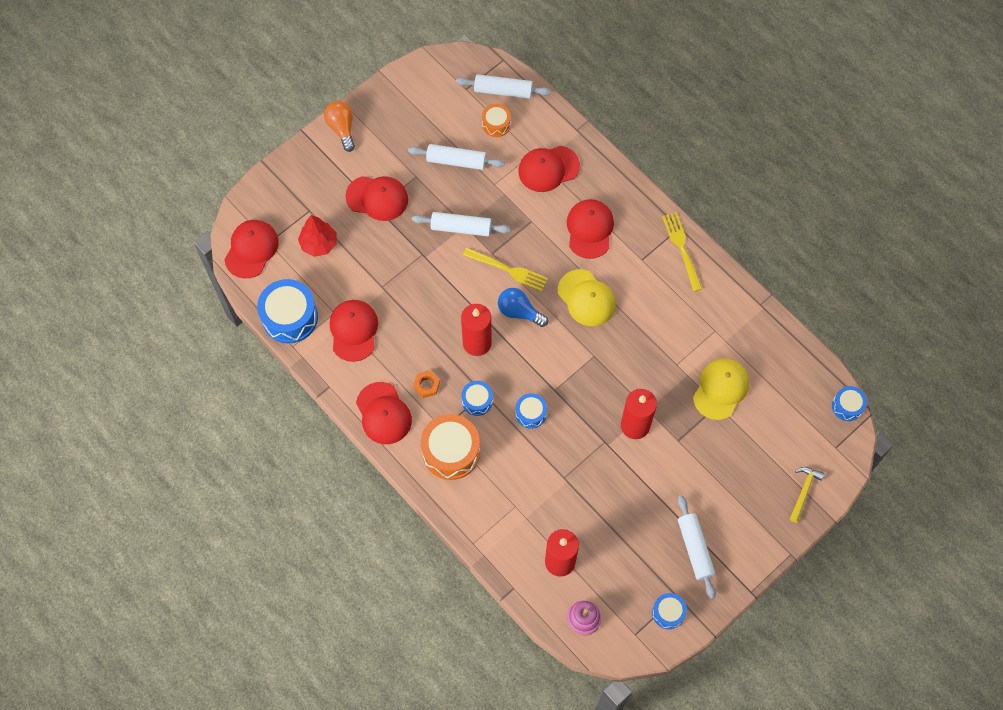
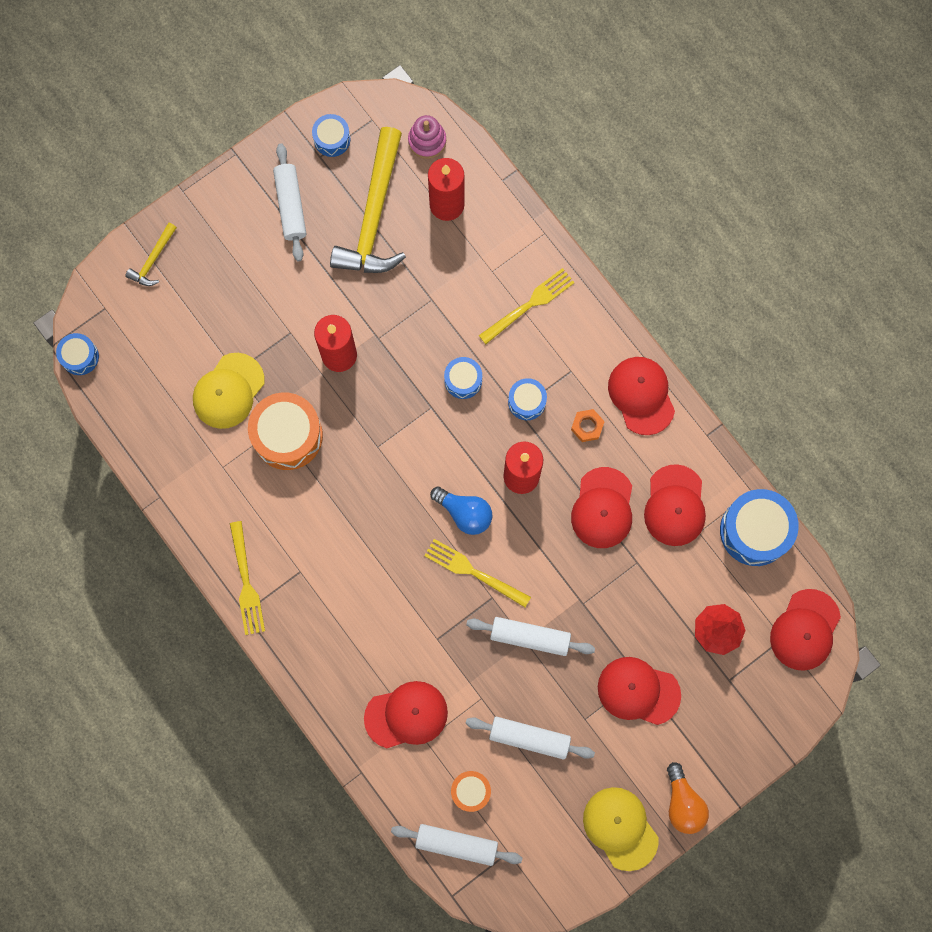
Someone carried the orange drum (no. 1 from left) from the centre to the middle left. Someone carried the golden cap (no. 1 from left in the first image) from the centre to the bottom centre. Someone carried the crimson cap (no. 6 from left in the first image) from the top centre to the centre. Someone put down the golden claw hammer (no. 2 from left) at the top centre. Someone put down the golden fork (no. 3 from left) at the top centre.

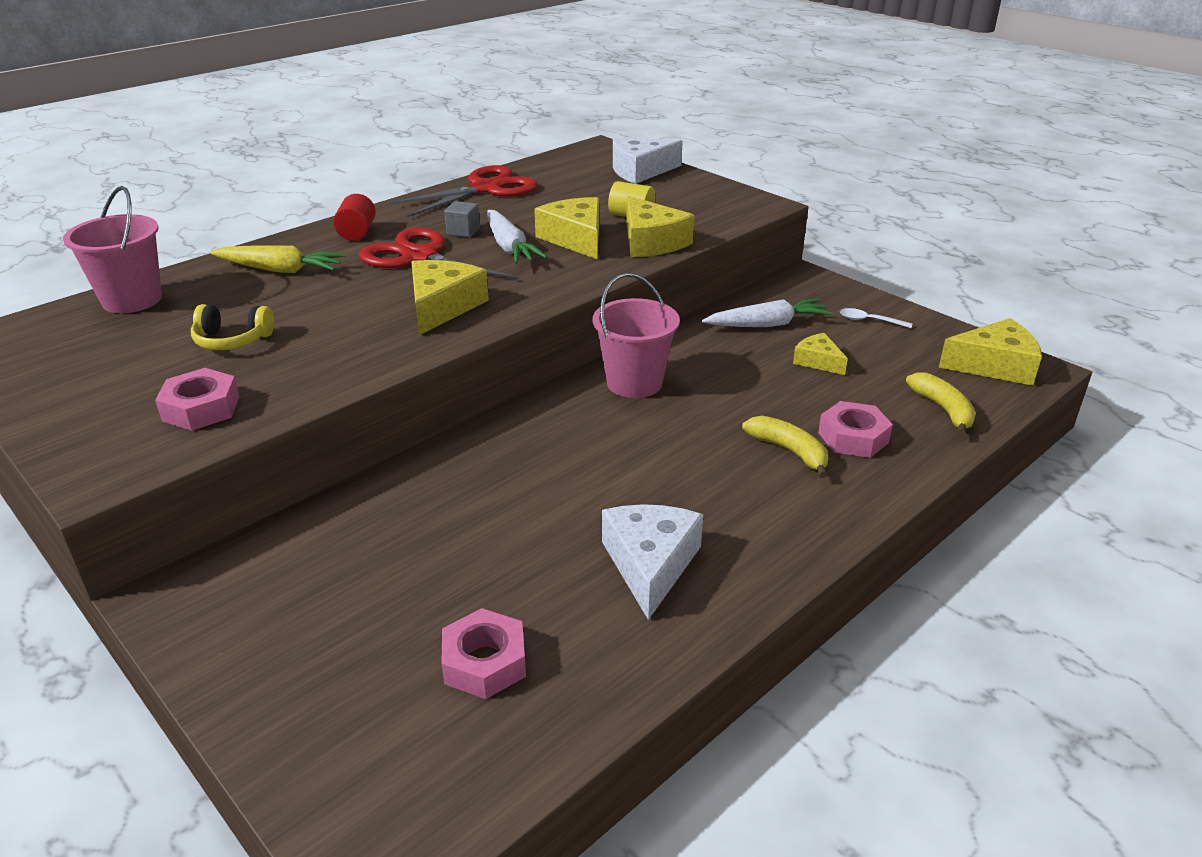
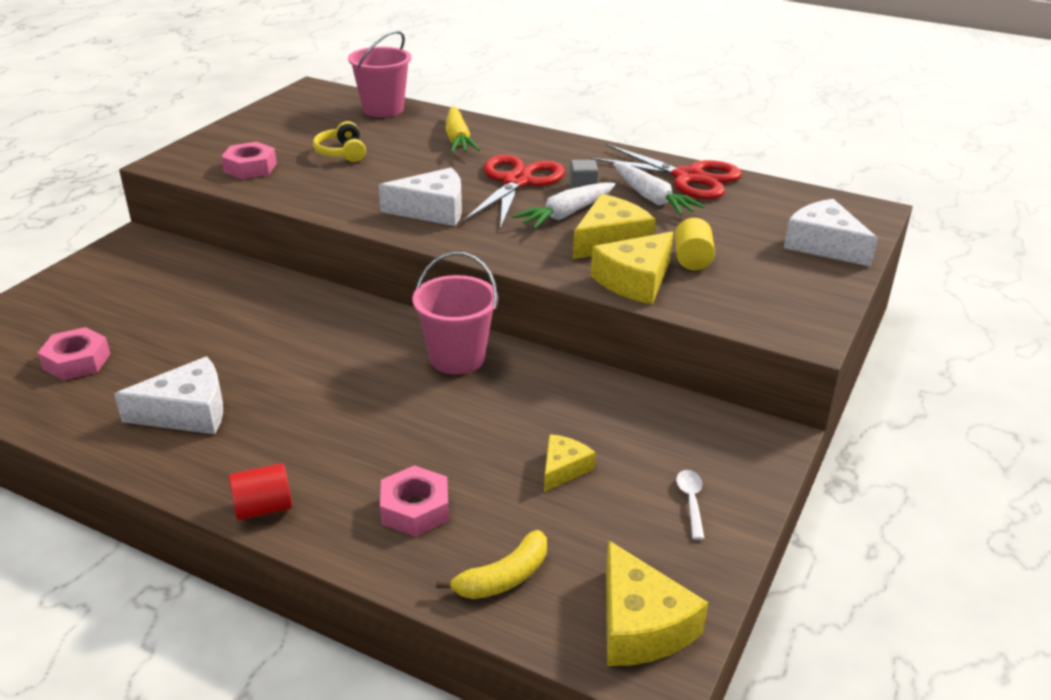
Someone carried the crimson solid cylinder from the top left to the bottom left. Someone repainted the golden cheese wedge (no. 1 from left) at the centre, which became the pure white cheese wedge (no. 2 from left) at the top centre. Someone carried the pure white carrot (no. 2 from left) from the centre to the top centre. Someone took away the golden banana fruit (no. 1 from left) at the centre.

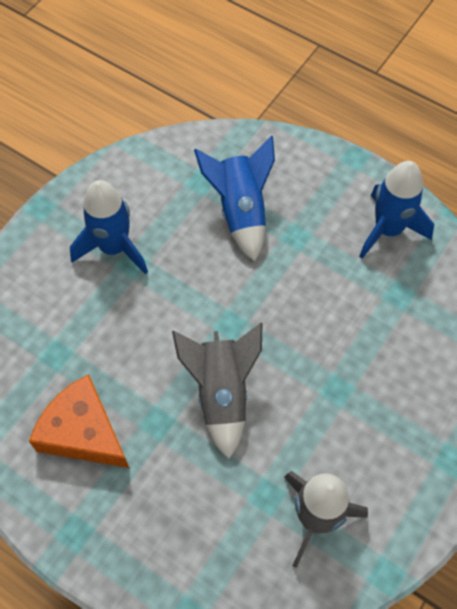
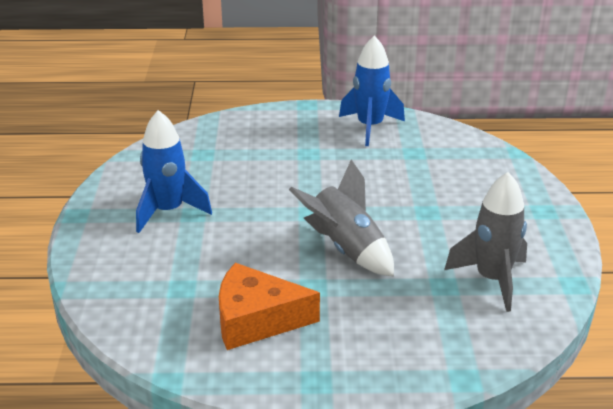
Someone took away the blue spaceship (no. 2 from left) at the top centre.

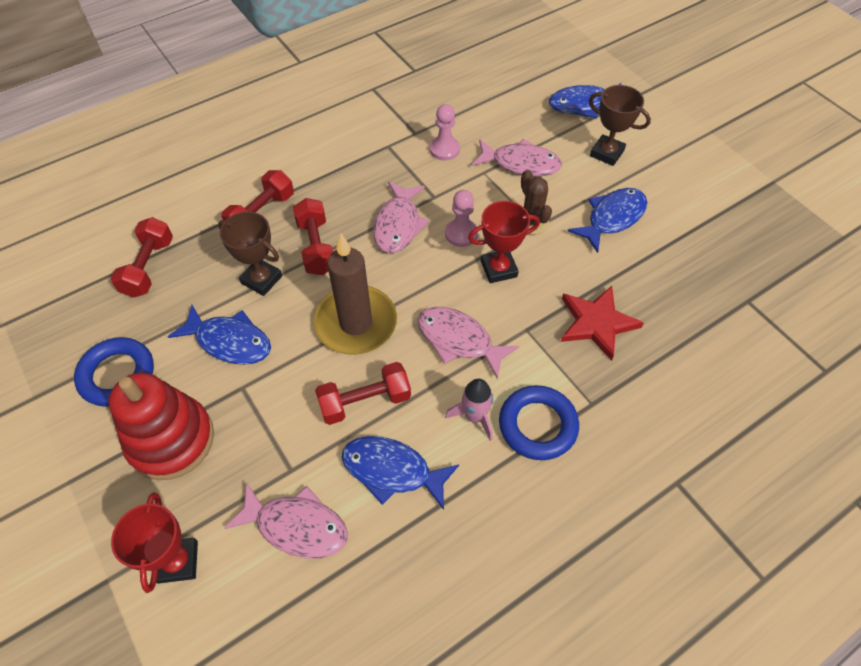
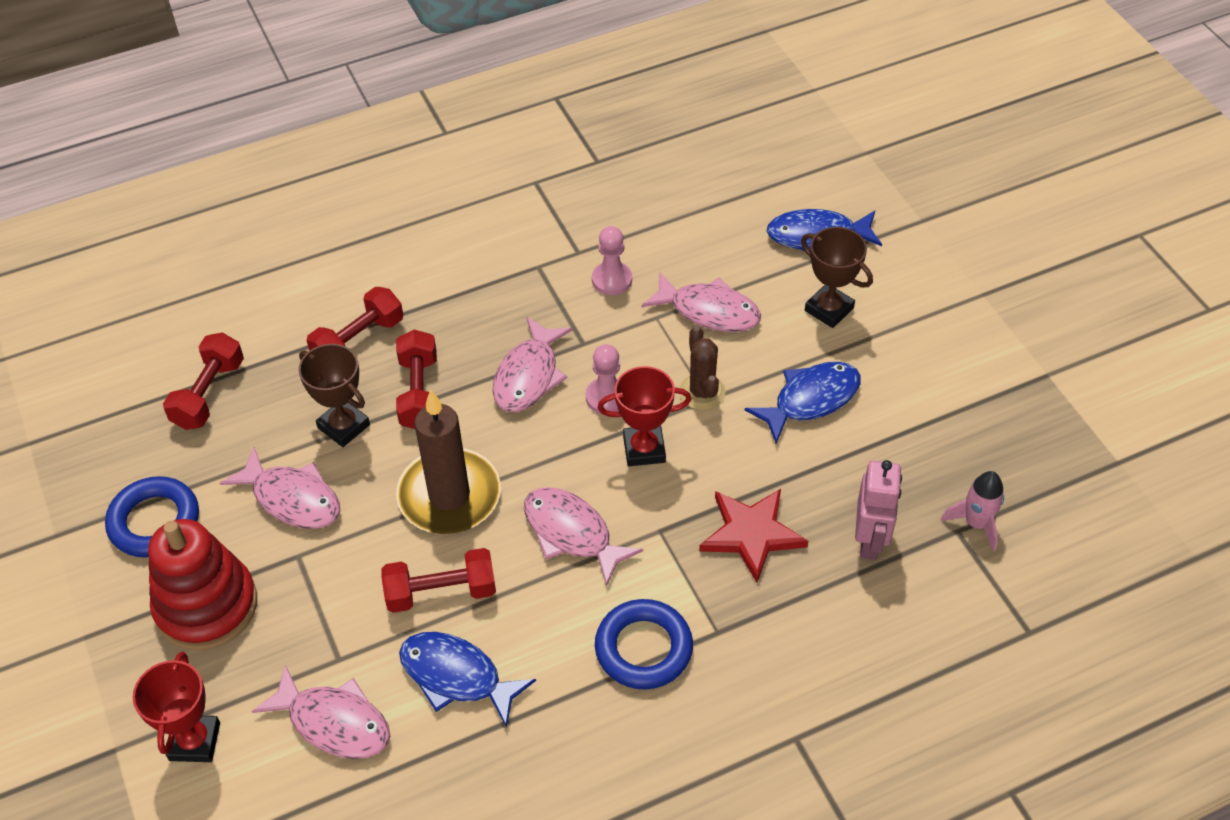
Someone repainted the blue fish (no. 1 from left) at the middle left, which became the rose-pink fish (no. 1 from left) at the middle left. Someone carried the rose-pink spaceship from the centre to the middle right. Someone put down the rose-pink robot figure at the middle right.

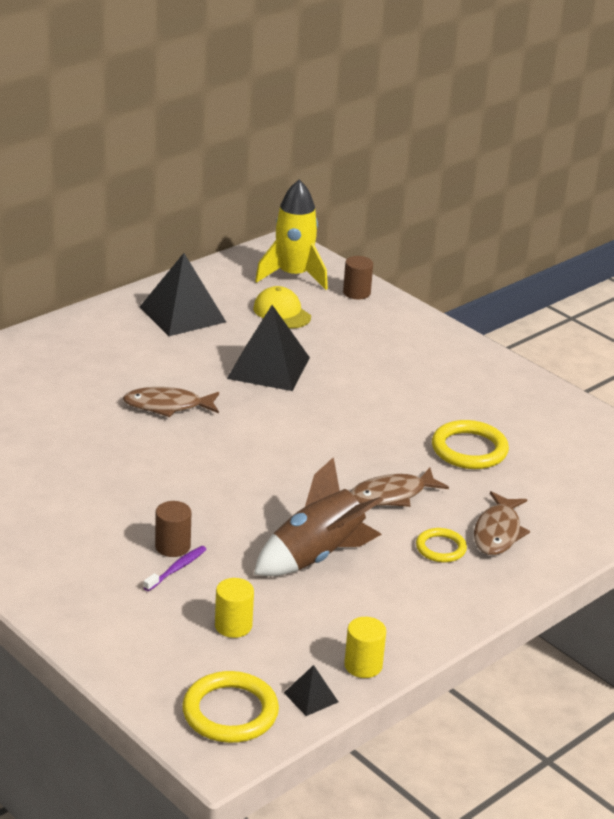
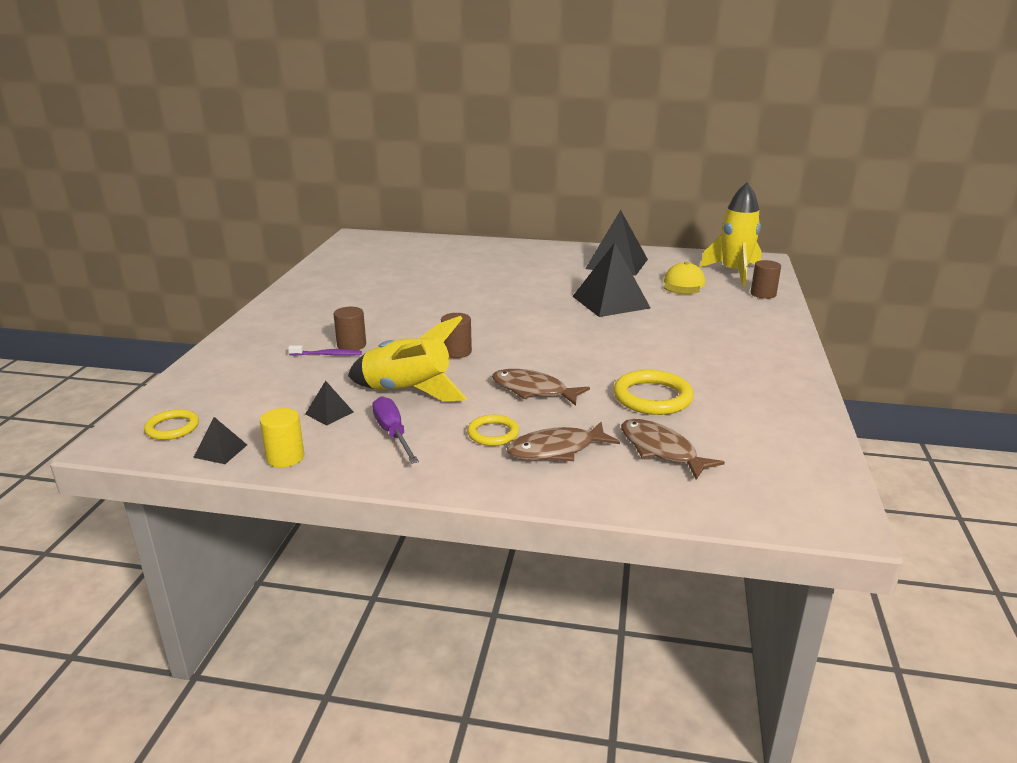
Someone carried the brown fish (no. 1 from left in the first image) from the middle left to the centre. Someone scaled the golden ring (no. 1 from left) at the bottom centre by 0.61. Someone took away the golden solid cylinder (no. 1 from left) at the bottom centre. Someone repainted the brown spaceship at the centre, which became the golden spaceship (no. 1 from left) at the centre. Someone put down the ebony pyramid (no. 2 from left) at the middle left. Someone put down the royal purple hand screwdriver at the centre. Someone put down the brown solid cylinder (no. 2 from left) at the centre.

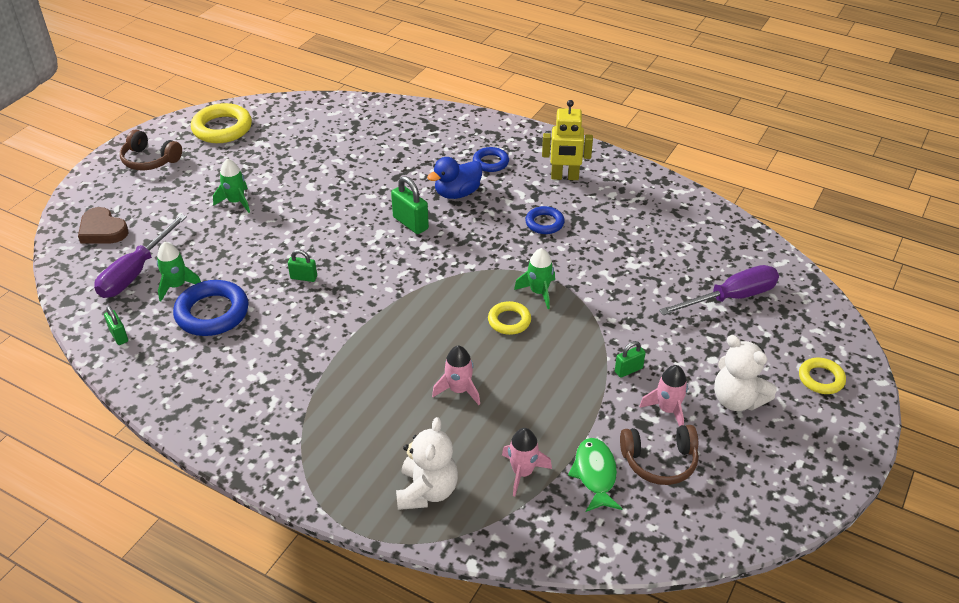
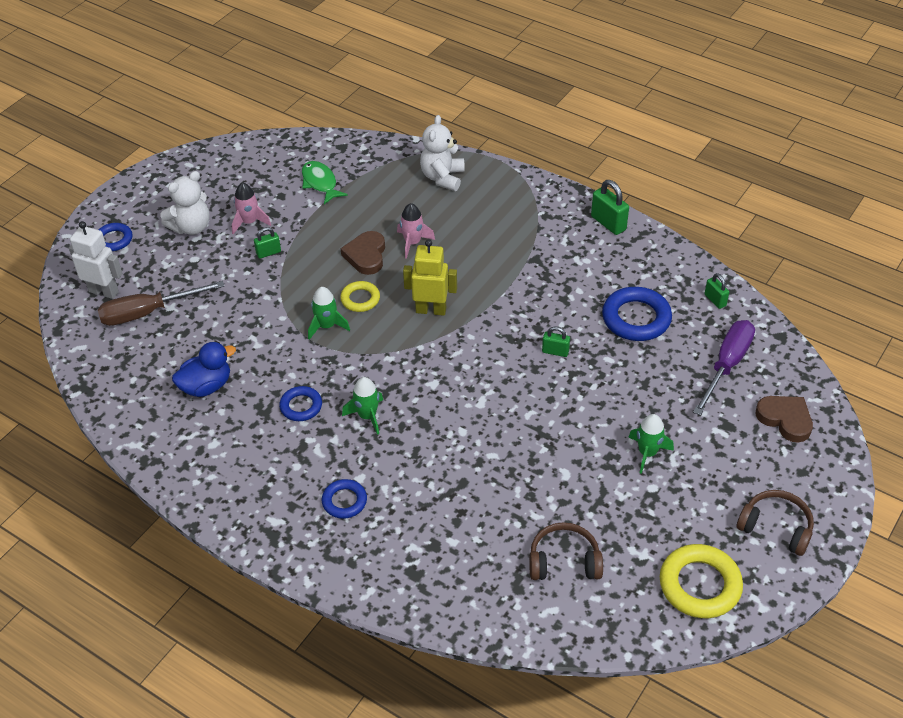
Someone carried the green spaceship (no. 1 from left in the first image) from the middle left to the centre. Someone carried the green lock (no. 3 from left) from the centre to the top right. Someone carried the blue rubber duck from the top centre to the middle left. Someone took away the rose-pink spaceship (no. 2 from left) at the bottom centre. Someone carried the golden robot figure from the top centre to the centre. Someone rotated the green fish at the bottom centre by 150 degrees clockwise. Someone carried the brown headphones (no. 2 from left in the first image) from the bottom right to the bottom centre. Someone repainted the royal purple hand screwdriver (no. 2 from left) at the middle right, which became the brown hand screwdriver at the middle left. Someone rotated the pure white stuffed bear (no. 2 from left in the first image) at the middle right by 90 degrees clockwise. Someone repainted the golden ring (no. 3 from left) at the middle right, which became the blue ring (no. 1 from left) at the top left. Someone put down the pure white robot figure at the middle left. Someone put down the brown heart (no. 1 from left) at the centre.

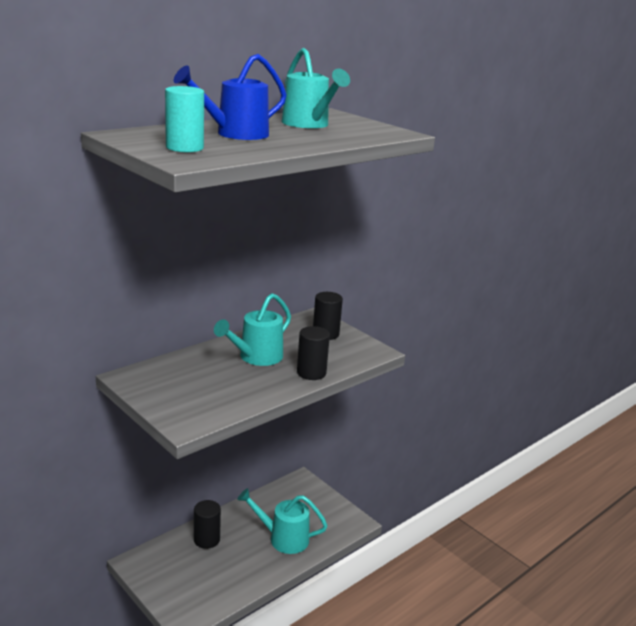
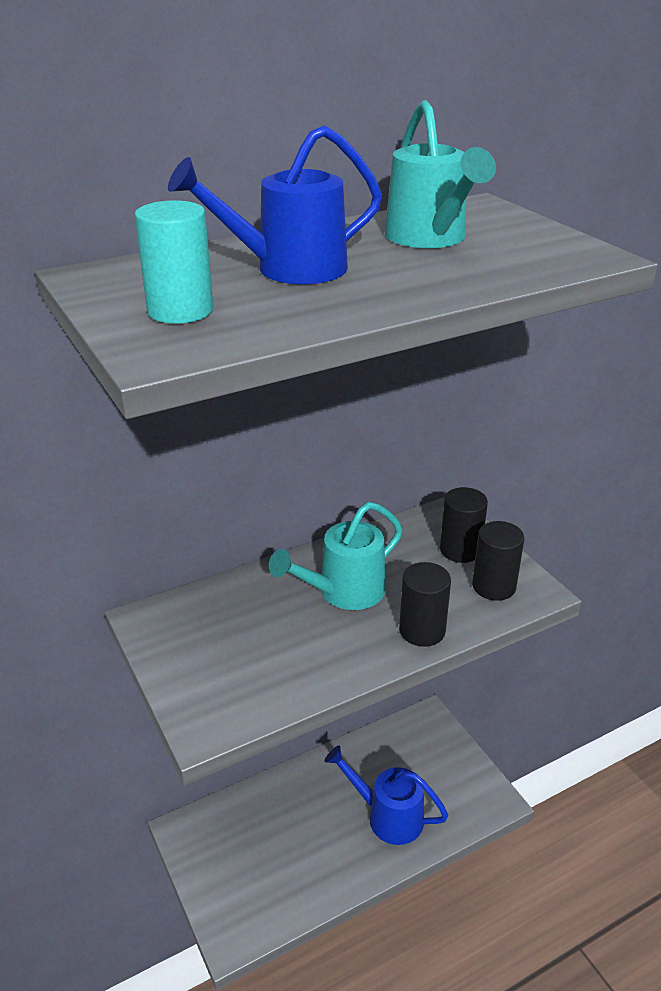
Someone carried the ebony solid cylinder (no. 1 from left in the first image) from the bottom left to the middle right. Someone repainted the aqua sprinkling can (no. 2 from left) at the bottom centre, which became the blue sprinkling can (no. 2 from left) at the bottom centre.

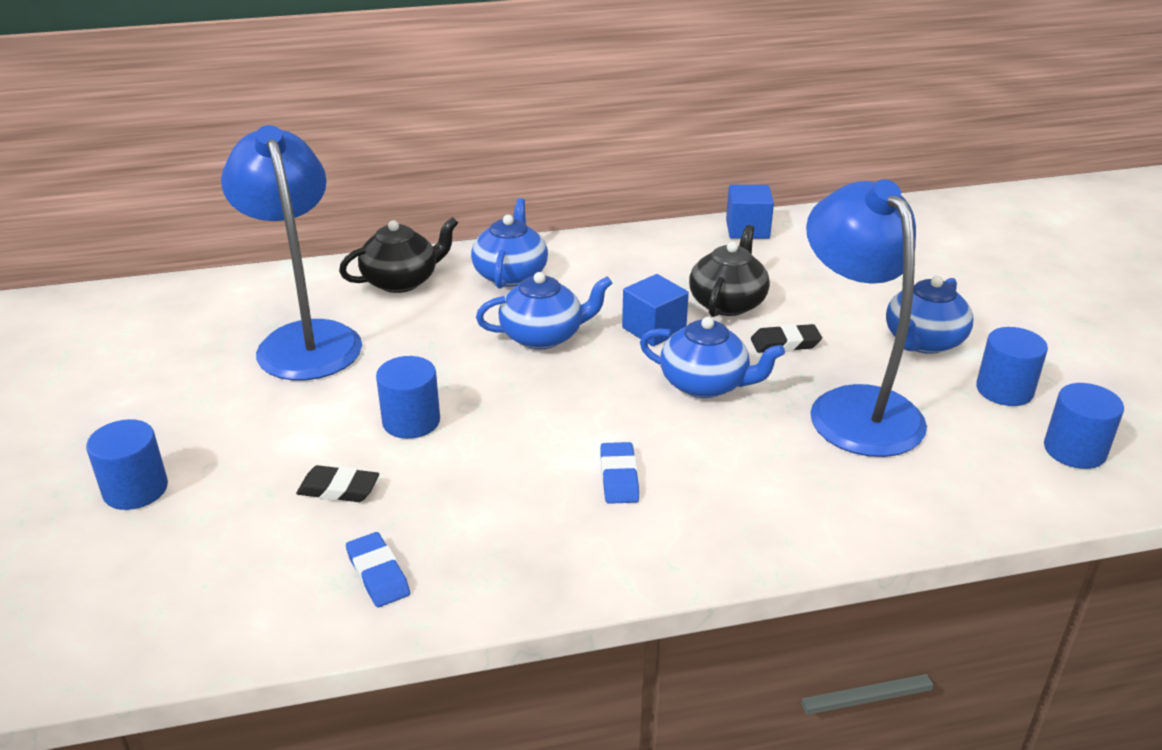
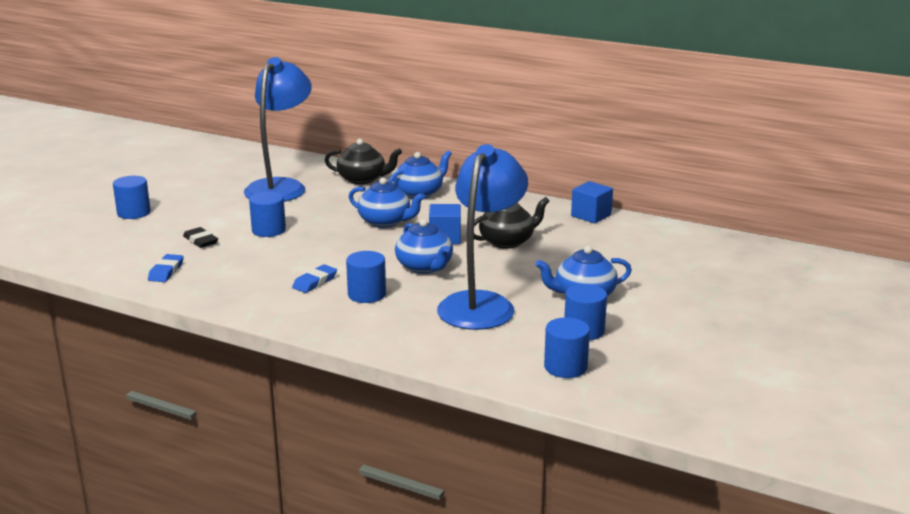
Someone took away the ebony pencil eraser (no. 2 from left) at the middle right. Someone put down the blue solid cylinder (no. 3 from left) at the centre.

